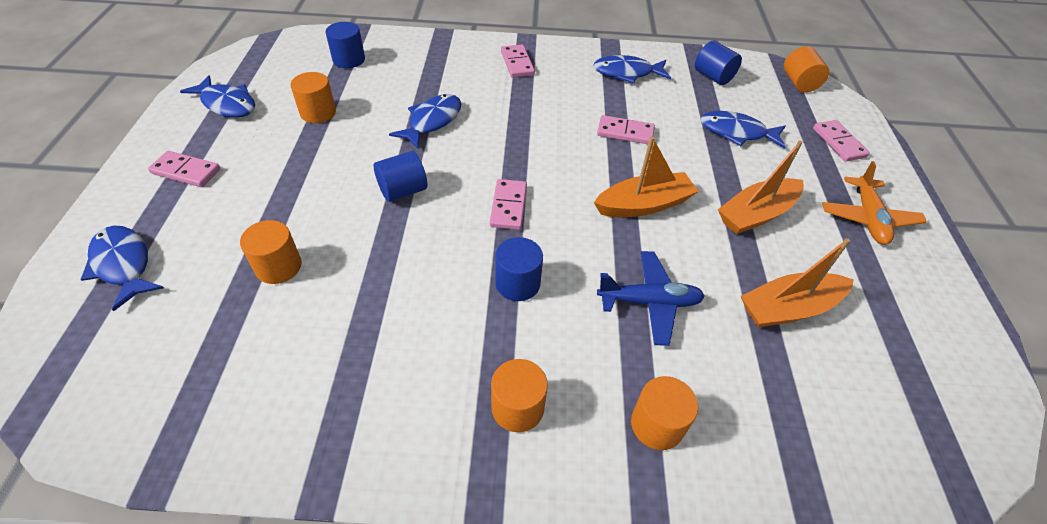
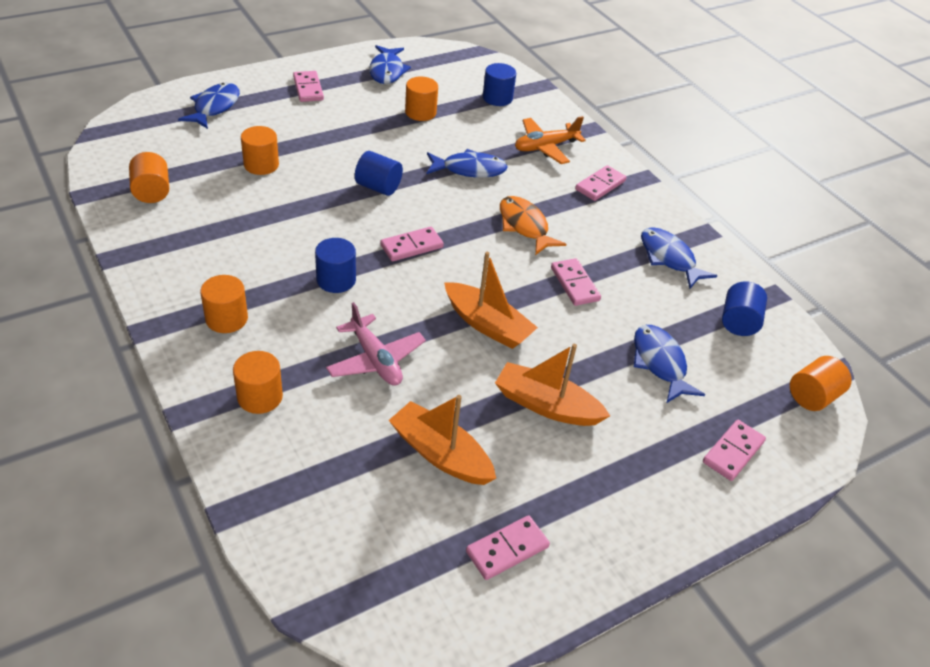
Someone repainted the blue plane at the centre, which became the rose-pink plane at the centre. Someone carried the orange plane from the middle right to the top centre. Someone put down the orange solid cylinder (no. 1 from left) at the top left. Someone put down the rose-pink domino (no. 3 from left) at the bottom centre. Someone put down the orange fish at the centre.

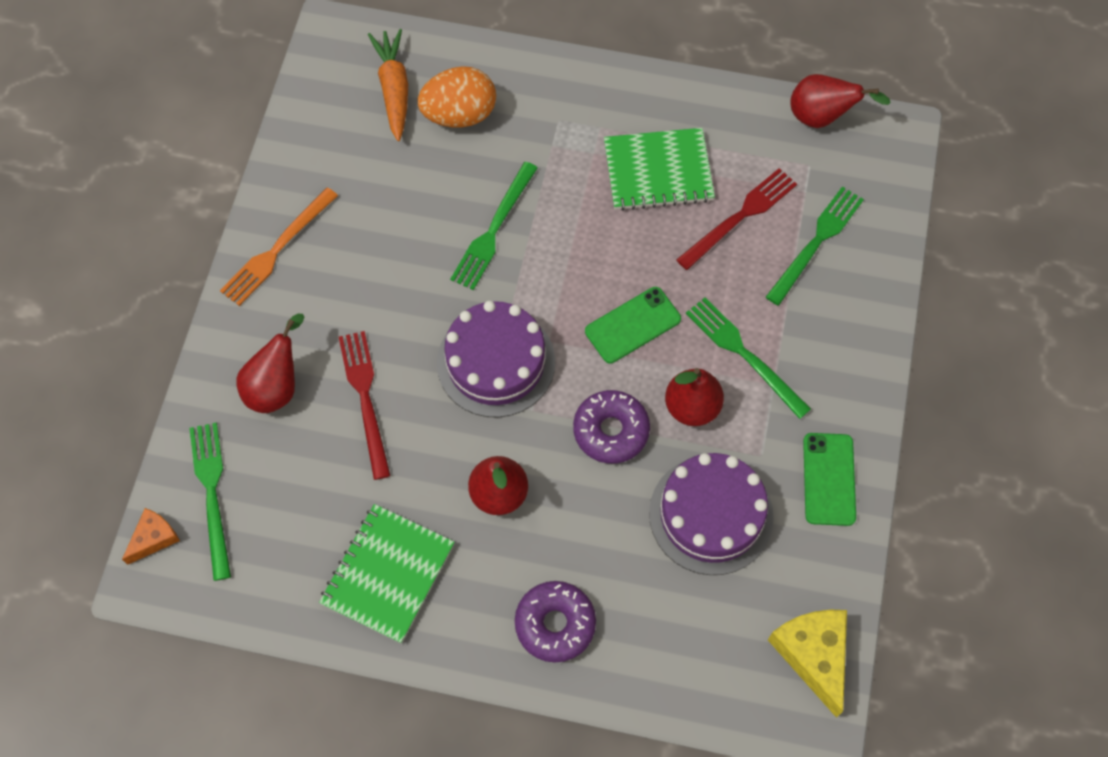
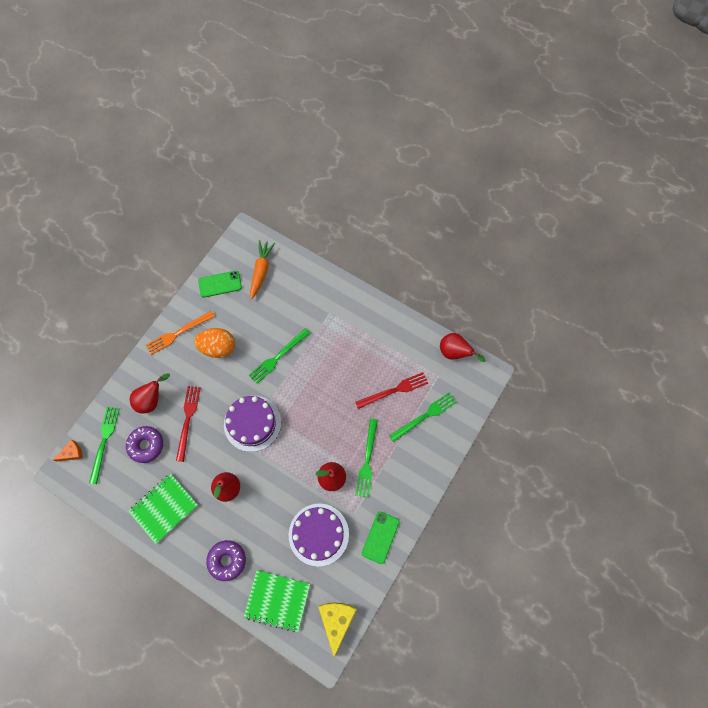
Someone carried the orange toy egg from the top centre to the middle left. Someone carried the royal purple glazed donut (no. 2 from left in the first image) from the centre to the middle left. Someone carried the green mobile phone (no. 1 from left) from the centre to the middle left. Someone carried the green notepad (no. 2 from left) from the top centre to the bottom centre. Someone rotated the green fork (no. 3 from left) at the middle right by 150 degrees counterclockwise.

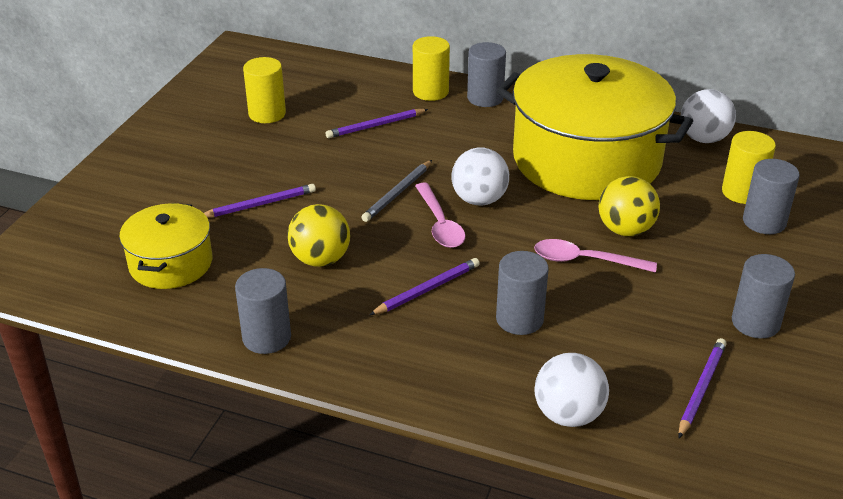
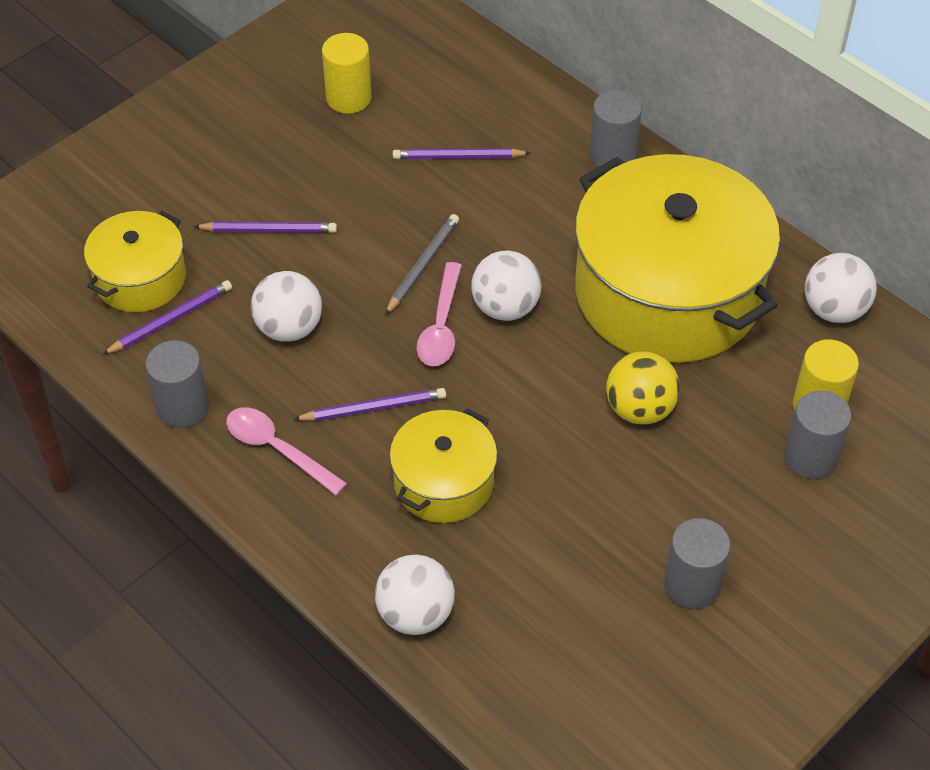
Someone repainted the golden ball (no. 1 from left) at the centre, which became the pure white ball (no. 1 from left) at the middle left. Someone rotated the grey pencil at the centre by 150 degrees clockwise. Someone took away the golden solid cylinder (no. 2 from left) at the top centre. Someone swapped the grey solid cylinder (no. 3 from left) at the centre for the golden stockpot (no. 2 from left) at the centre. Someone carried the rose-pink tablespoon (no. 2 from left in the first image) from the middle right to the middle left. Someone carried the royal purple pencil (no. 4 from left in the first image) from the bottom right to the middle left.

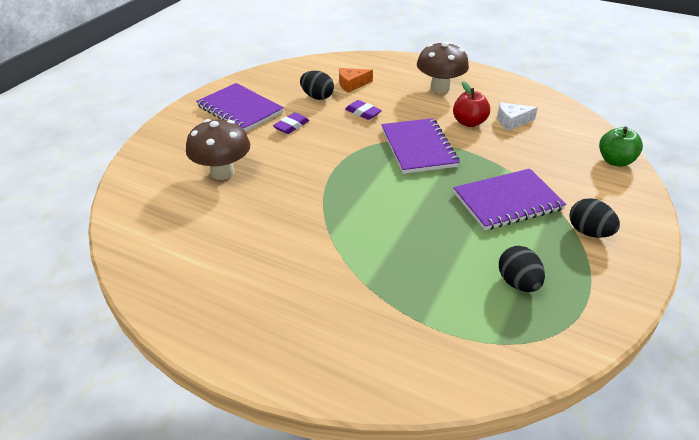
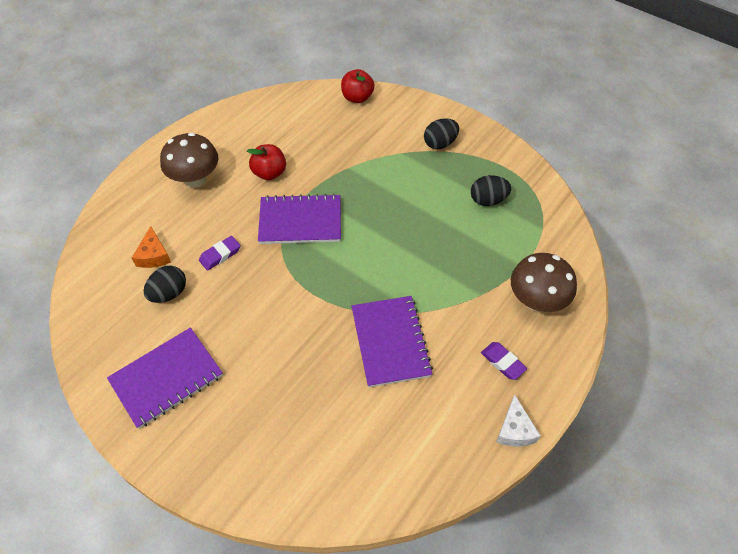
Someone carried the brown fungus (no. 1 from left in the first image) from the middle left to the middle right. Someone carried the royal purple pencil eraser (no. 1 from left in the first image) from the top centre to the middle right. Someone carried the royal purple notepad (no. 3 from left) from the middle right to the centre. Someone carried the pure white cheese wedge from the top right to the bottom right. Someone repainted the green apple fruit at the middle right, which became the crimson apple fruit (no. 2 from left) at the top centre.

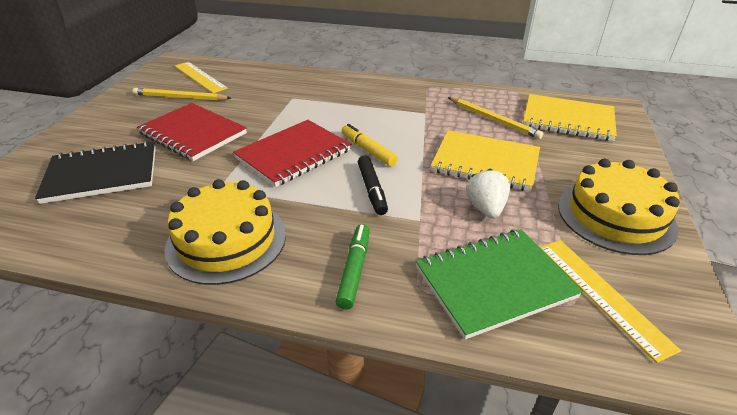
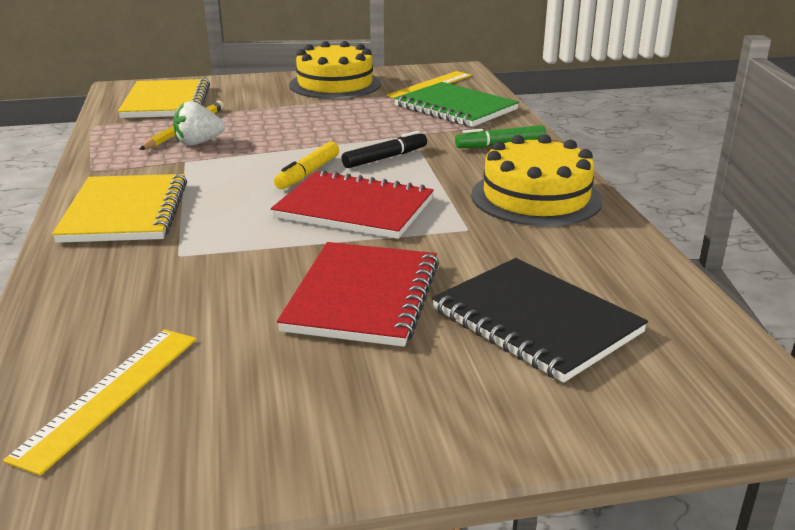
Someone took away the golden pencil (no. 1 from left) at the top left. Someone carried the golden notepad (no. 1 from left) from the centre to the middle left. Someone carried the pure white toy strawberry from the centre to the top left.

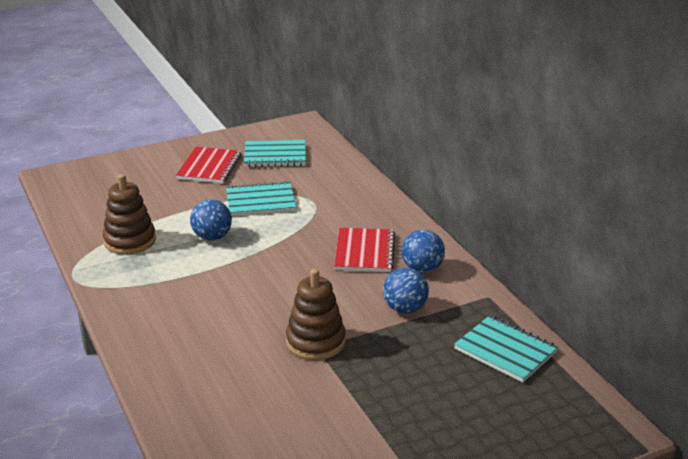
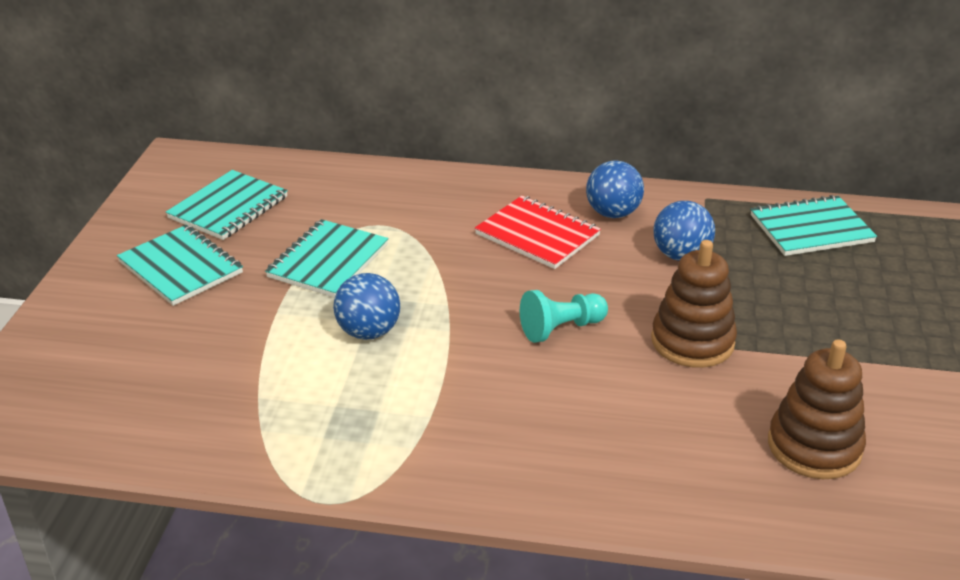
Someone carried the brown ring stacker (no. 1 from left in the first image) from the middle left to the bottom right. Someone repainted the crimson notepad (no. 1 from left) at the middle left, which became the aqua notepad (no. 1 from left) at the middle left. Someone put down the aqua chess pawn at the centre.

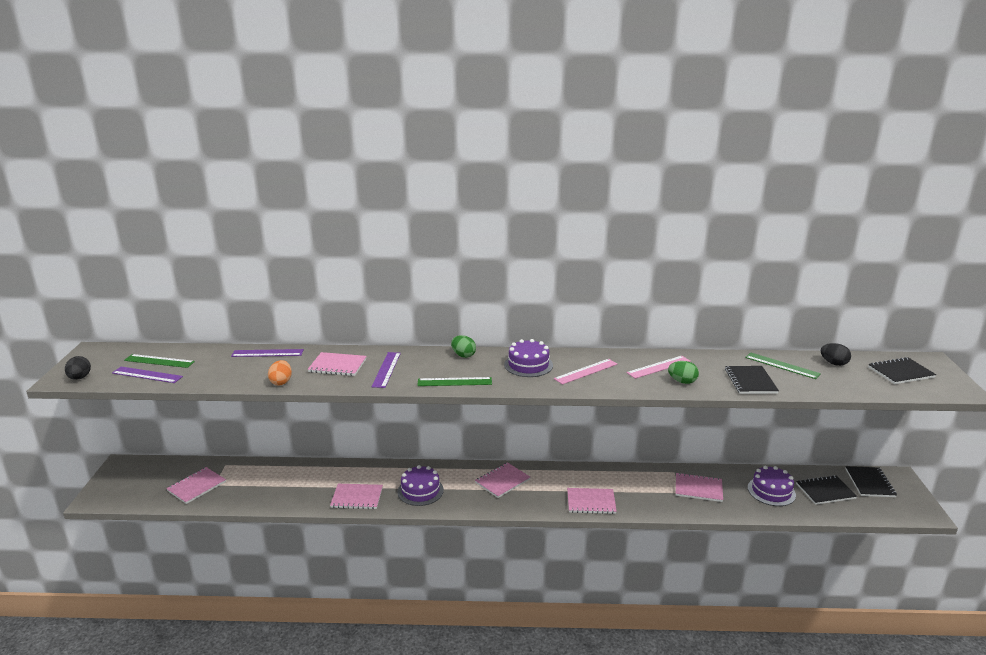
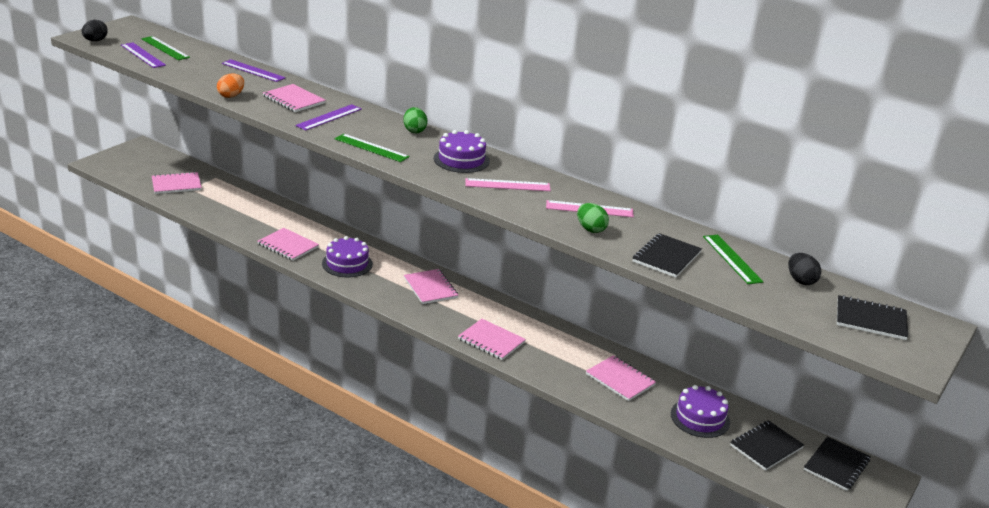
Someone rotated the rose-pink notepad (no. 4 from left) at the bottom centre by 75 degrees clockwise. Someone rotated the ebony notepad (no. 2 from left) at the bottom right by 60 degrees counterclockwise.

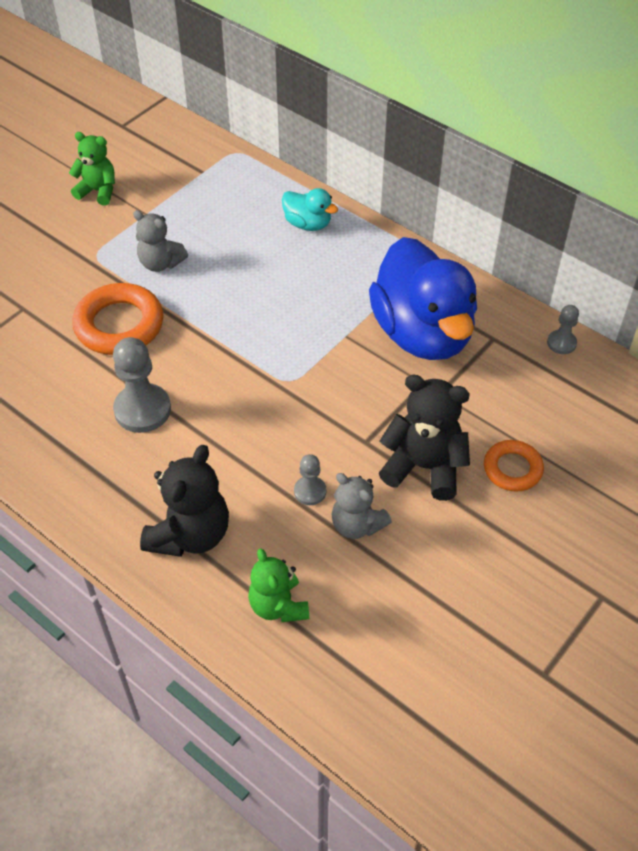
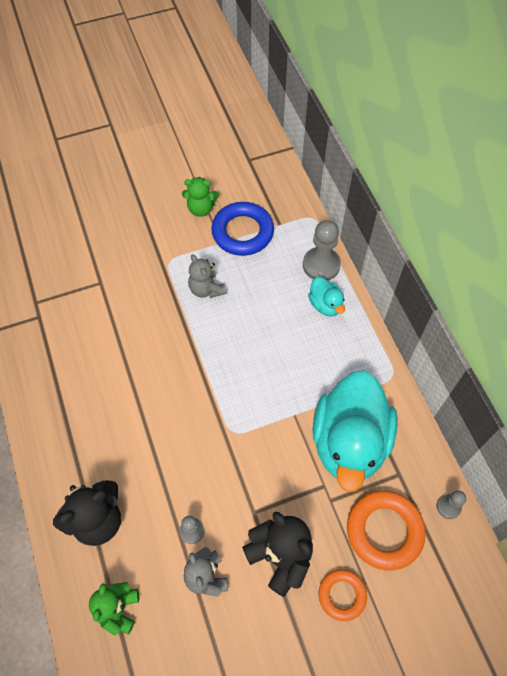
Someone rotated the green stuffed bear (no. 1 from left in the first image) at the top left by 135 degrees clockwise. Someone carried the orange ring (no. 1 from left in the first image) from the middle left to the bottom right. Someone carried the grey chess pawn (no. 1 from left in the first image) from the middle left to the centre. Someone repainted the blue rubber duck at the centre, which became the aqua rubber duck (no. 2 from left) at the middle right. Someone put down the blue ring at the centre.

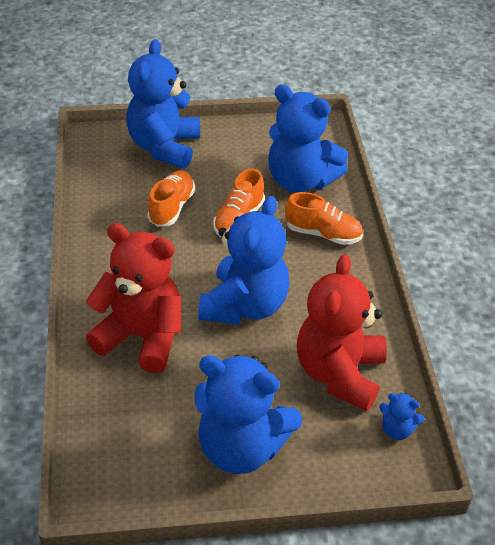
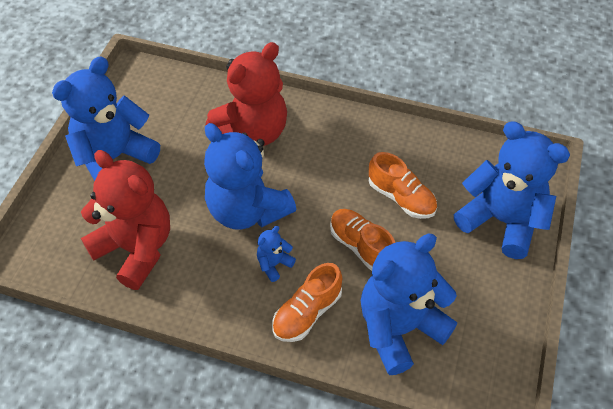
Someone carried the blue stuffed bear (no. 5 from left in the first image) from the bottom right to the centre.

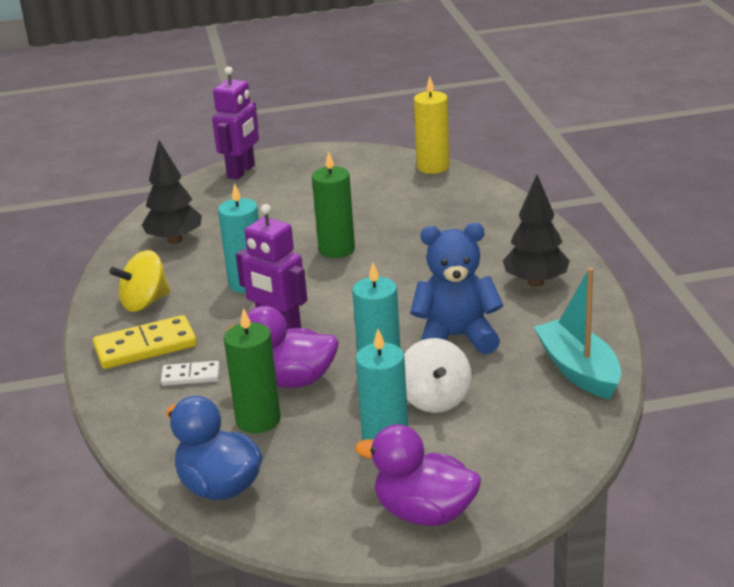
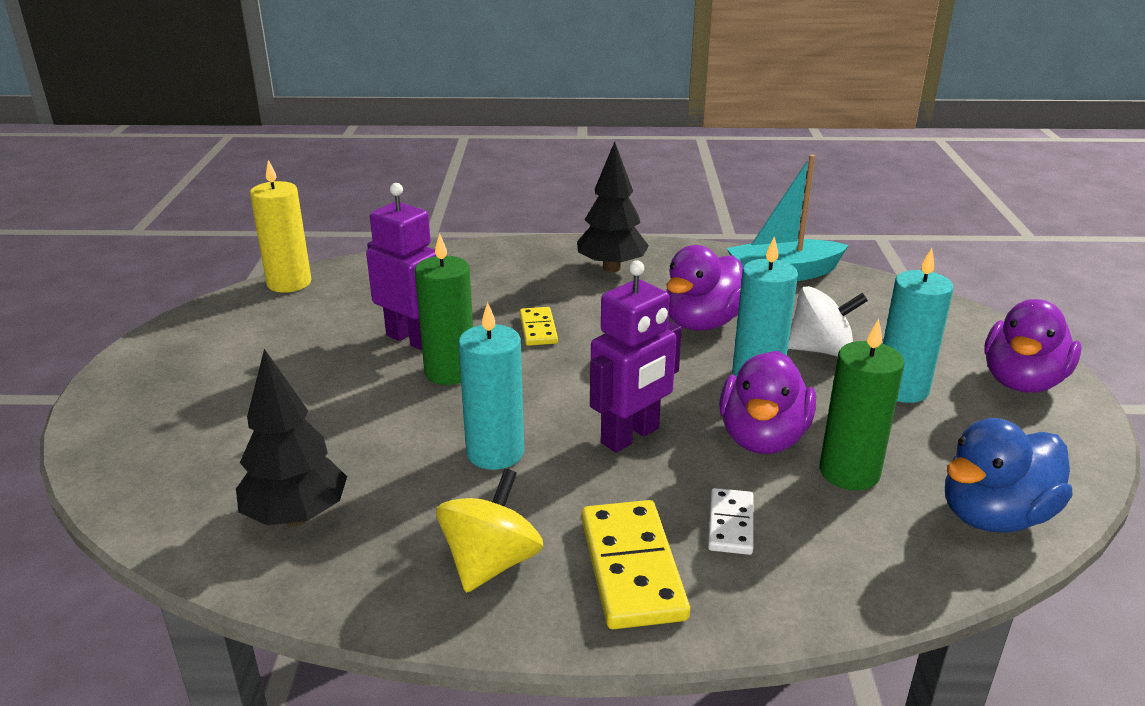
Someone rotated the golden toy top at the middle left by 135 degrees counterclockwise. Someone carried the royal purple robot figure (no. 1 from left) from the top left to the centre. Someone swapped the blue stuffed bear at the centre for the royal purple rubber duck (no. 1 from left) at the centre. Someone put down the golden domino (no. 1 from left) at the centre.

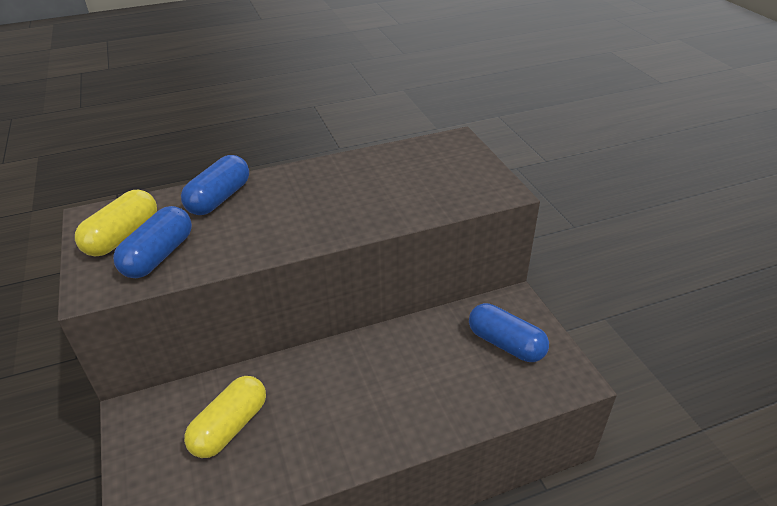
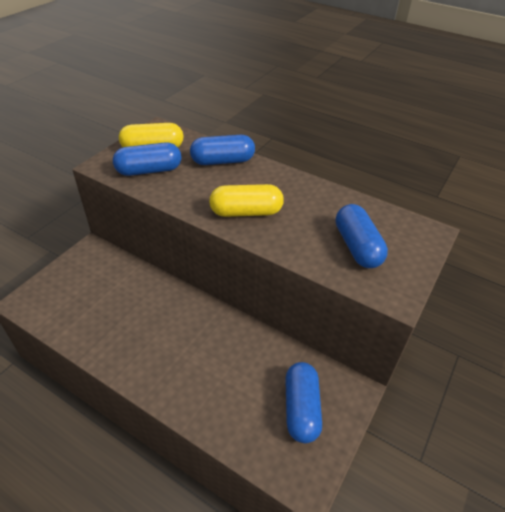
Someone carried the golden capsule (no. 2 from left) from the bottom left to the centre. Someone put down the blue capsule (no. 4 from left) at the middle right.

